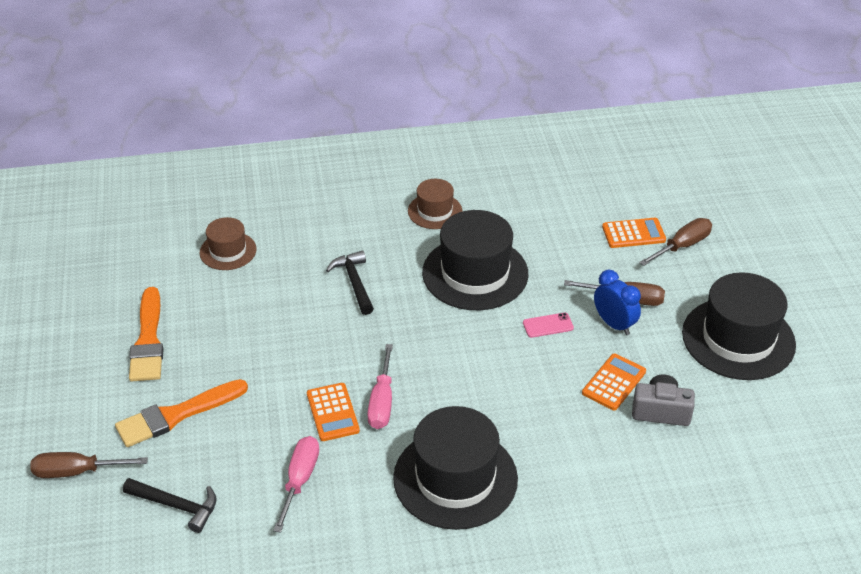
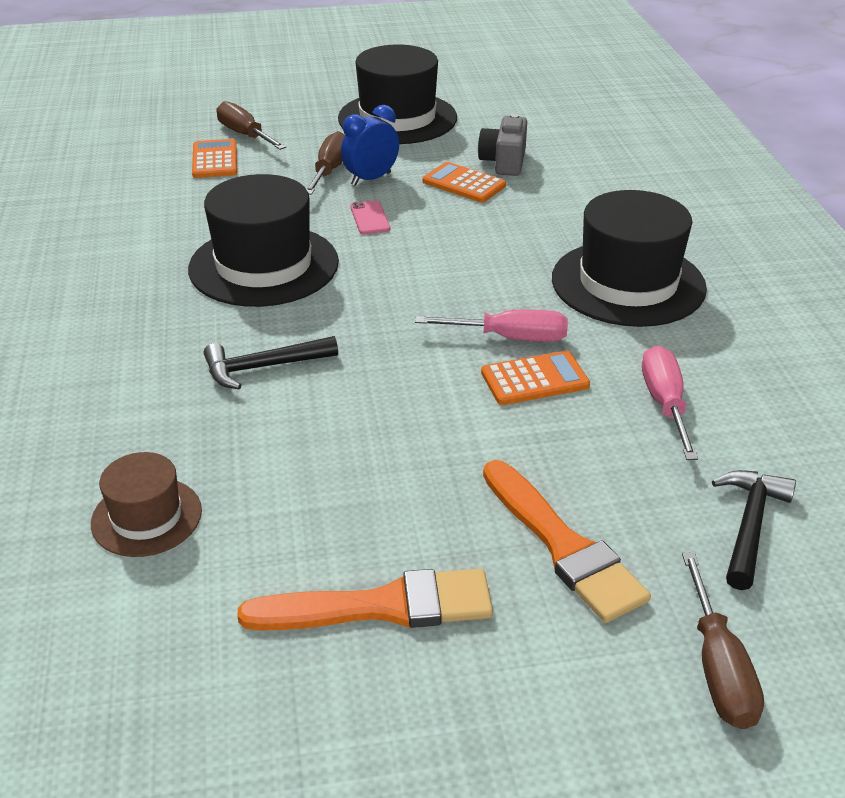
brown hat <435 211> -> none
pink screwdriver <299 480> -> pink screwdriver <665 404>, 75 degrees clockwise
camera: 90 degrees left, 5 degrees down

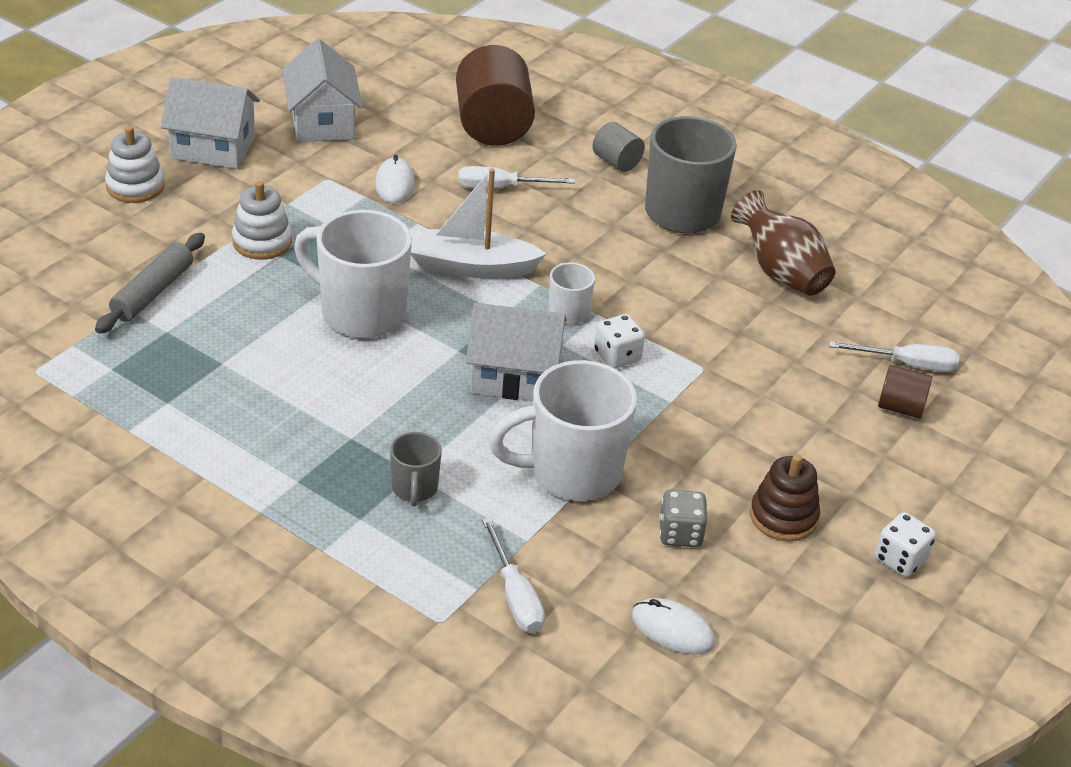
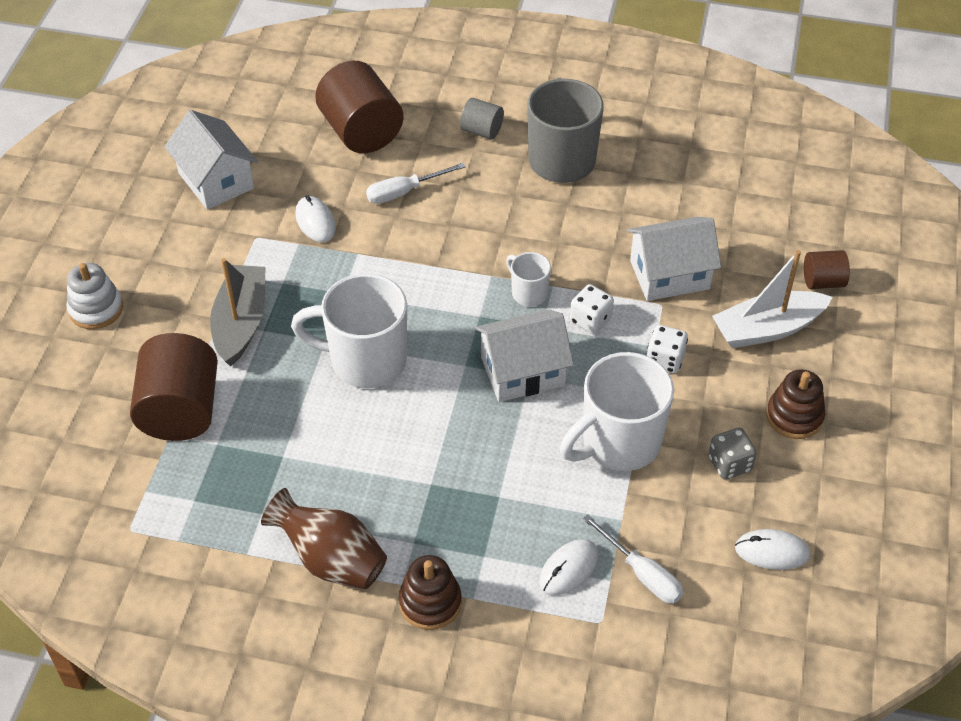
white house <213 148> -> white house <669 275>, moved
white boat <471 267> -> white boat <767 329>, moved
white stacking toy <262 242> -> grey boat <241 323>
brown vase <780 272> -> brown vase <331 560>, moved
grey rolling pin <153 292> -> brown cylinder <180 410>
white screwdriver <907 364> -> none
grey mug <414 489> -> none
white dice <900 559> -> white dice <665 360>, moved
none -> white mouse <568 569>
none -> brown stacking toy <430 602>
camera: 20 degrees left, 10 degrees up

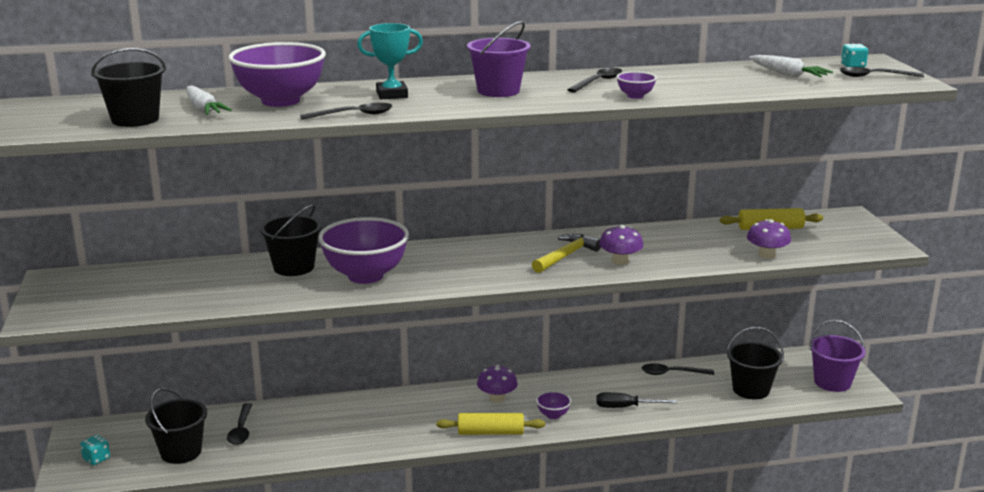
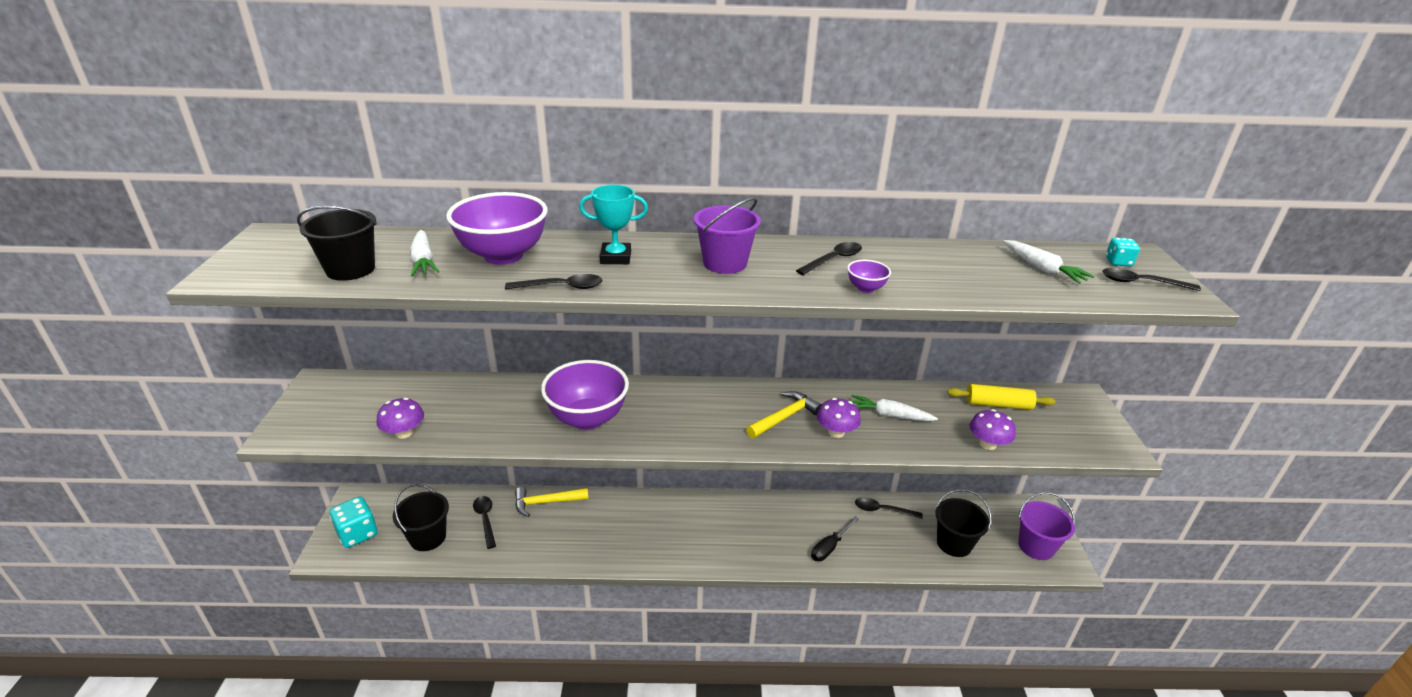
black bucket <294 267> -> none
purple mushroom <497 398> -> purple mushroom <404 433>, moved
purple bowl <553 415> -> none
black screwdriver <625 407> -> black screwdriver <830 547>, 60 degrees counterclockwise
black spoon <241 430> -> black spoon <485 519>, 150 degrees clockwise
yellow rolling pin <490 432> -> none
turquoise dice <96 459> -> turquoise dice <357 533>, x1.83
none -> white carrot <889 415>
none -> yellow hammer <546 502>
camera: 10 degrees right, 10 degrees up

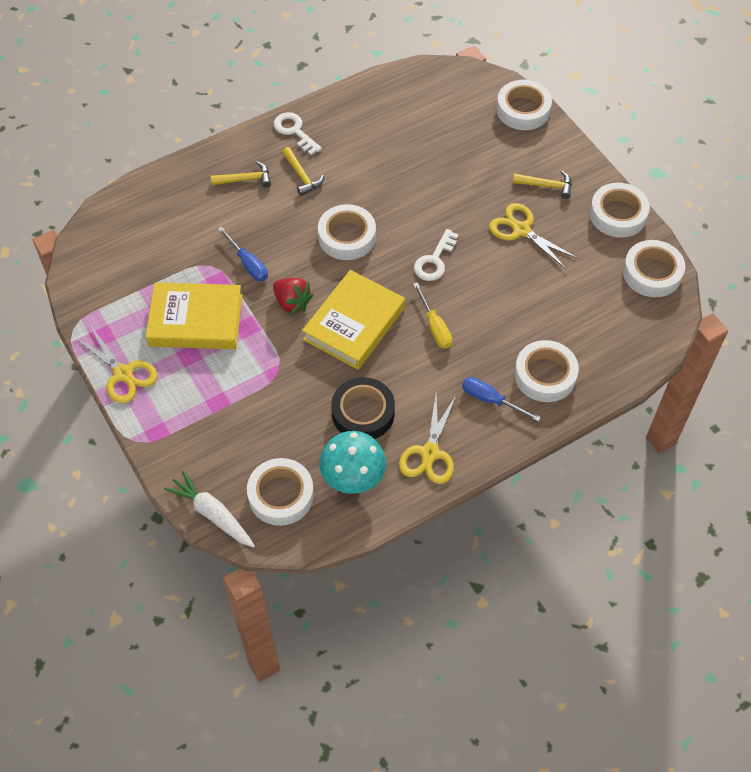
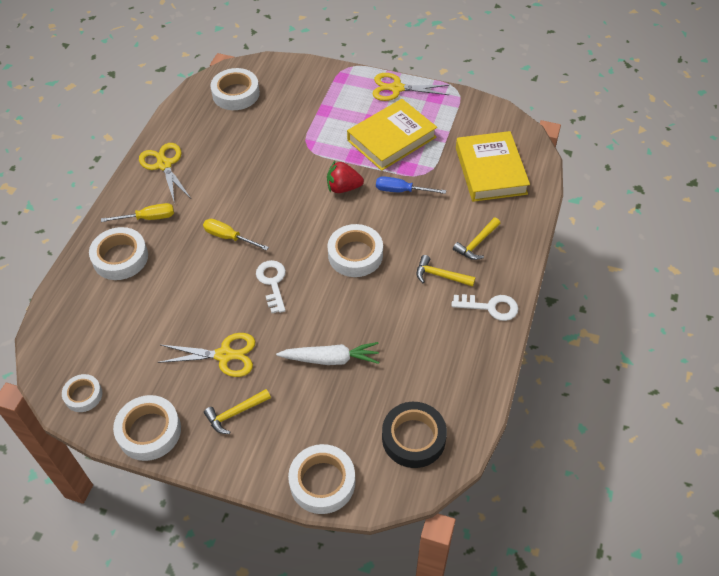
white tape <652 273> -> white tape <83 395>, x0.61
yellow book <354 324> -> yellow book <490 171>, moved
black tape <363 413> -> black tape <413 438>, moved
blue screwdriver <491 400> -> yellow screwdriver <148 218>
turquoise mushroom <353 477> -> none
white carrot <212 514> -> white carrot <331 359>, moved
camera: 140 degrees right, 5 degrees down

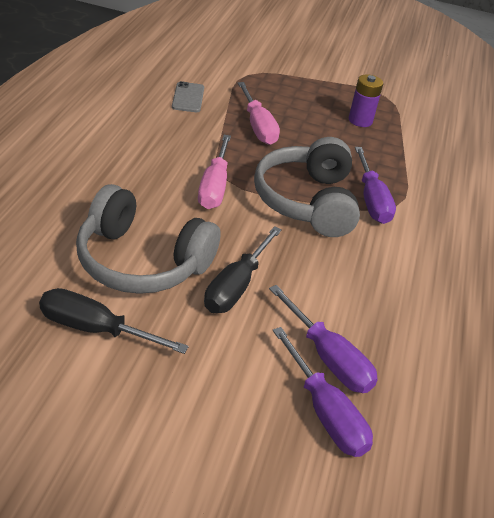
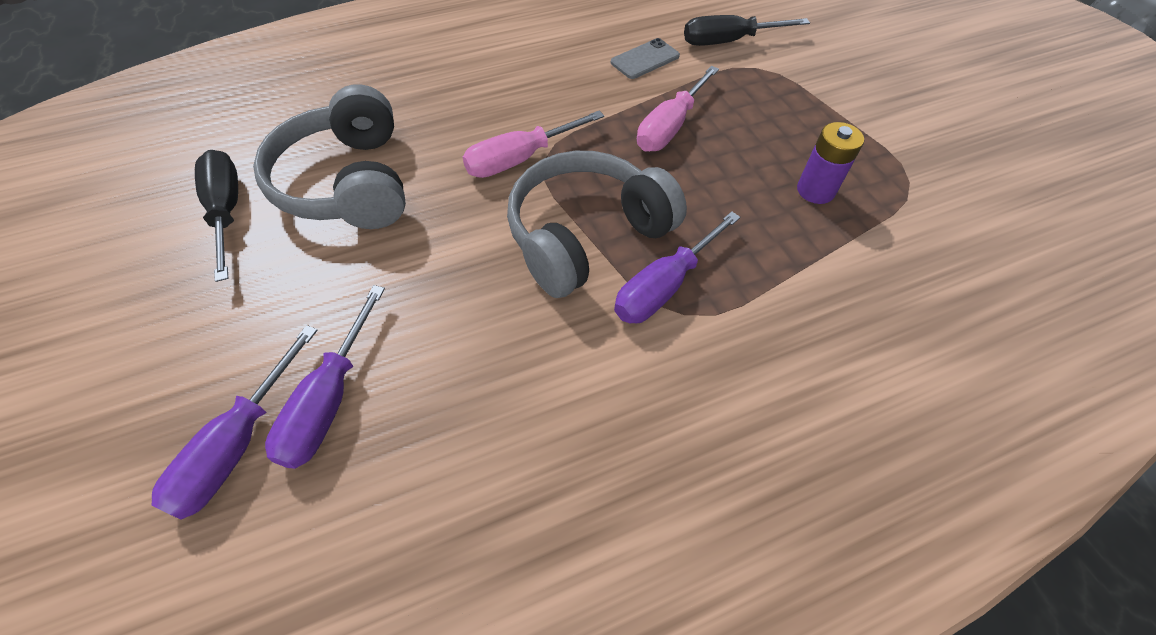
black screwdriver <236 286> -> black screwdriver <729 41>, moved
camera: 55 degrees right, 15 degrees up

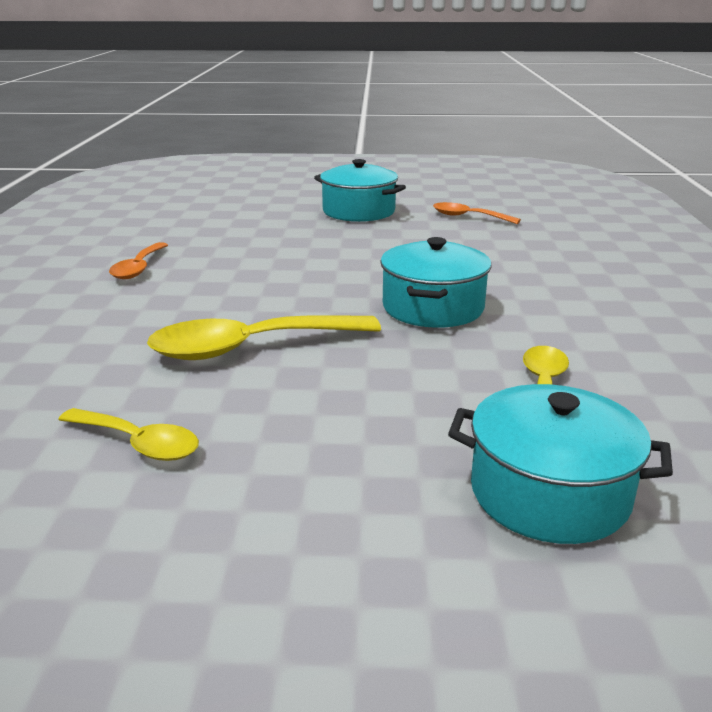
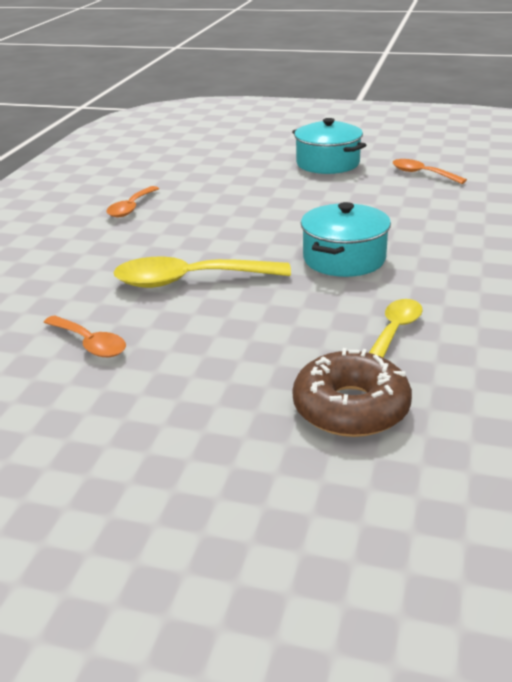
turquoise pot <549 493> -> brown donut <351 408>
yellow spoon <139 443> -> orange spoon <90 344>
camera: 15 degrees right, 5 degrees up

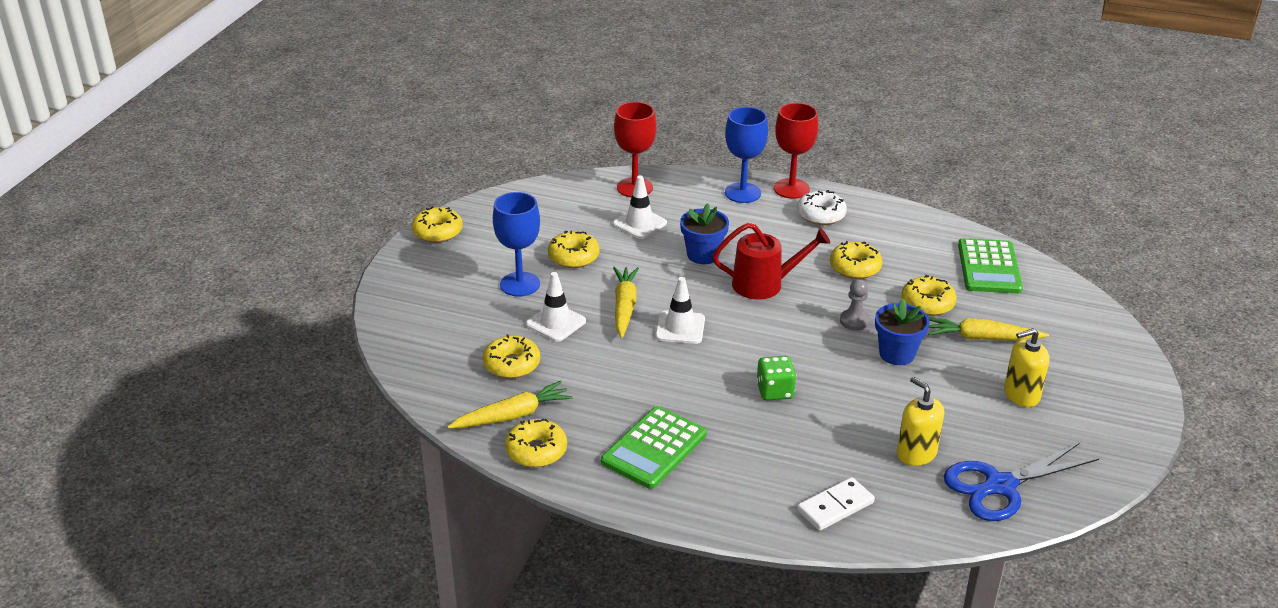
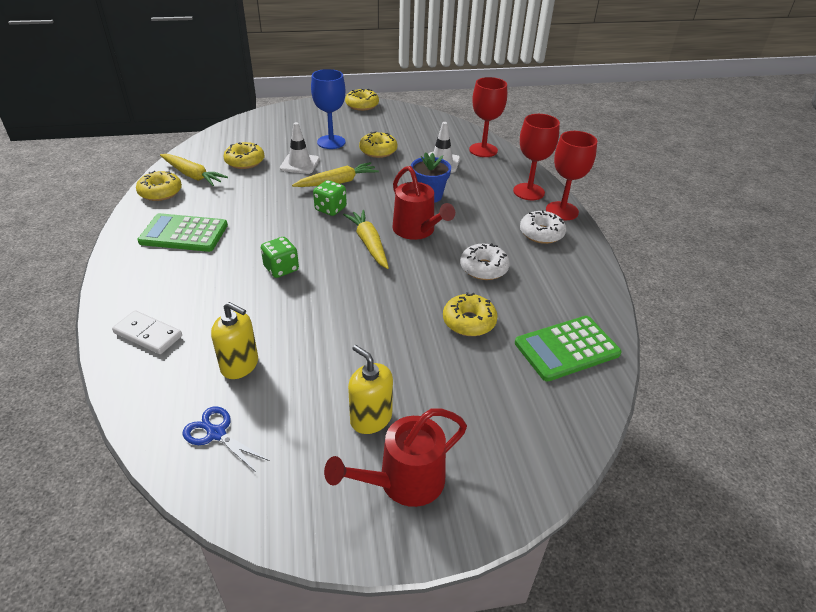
blue goblet <742 193> -> red goblet <528 192>
yellow donut <855 267> -> white donut <483 268>
white traffic cone <680 328> -> green dice <330 209>
grey pawn <854 321> -> none
blue flower pot <897 354> -> none
yellow carrot <982 338> -> yellow carrot <369 244>, moved
yellow soap dispenser <916 453> -> yellow soap dispenser <240 365>, 90 degrees clockwise
blue scissors <1000 486> -> blue scissors <216 433>, x0.57
none -> red watering can <404 482>
camera: 60 degrees right, 5 degrees up

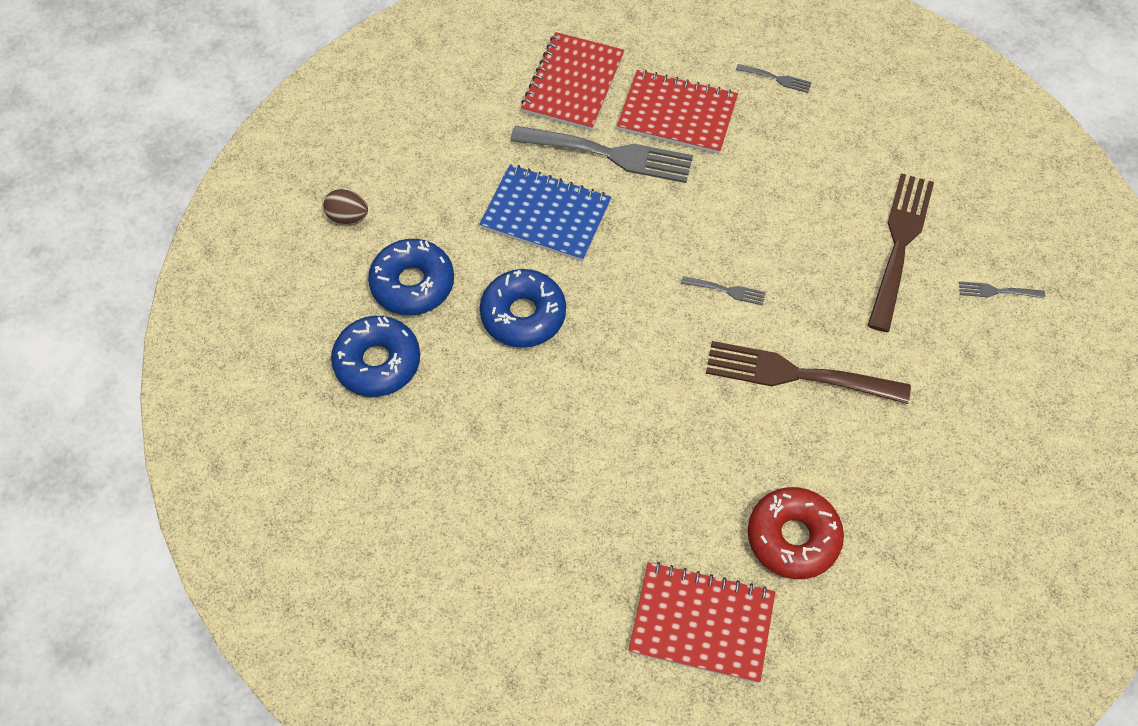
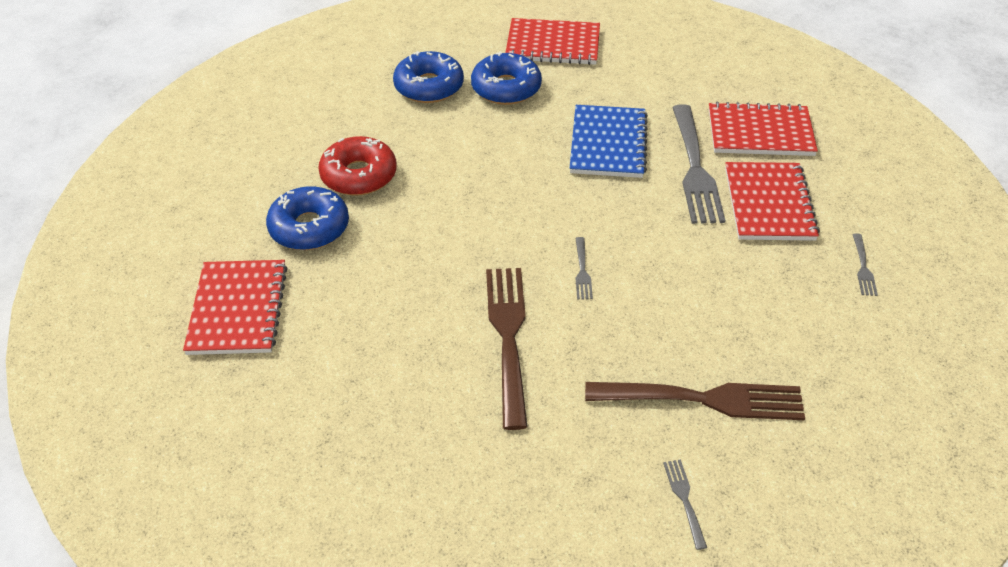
brown egg <348 216> -> red notebook <553 44>
blue donut <523 315> -> blue donut <309 228>, moved
red donut <793 537> -> red donut <359 175>, moved
camera: 75 degrees right, 15 degrees down

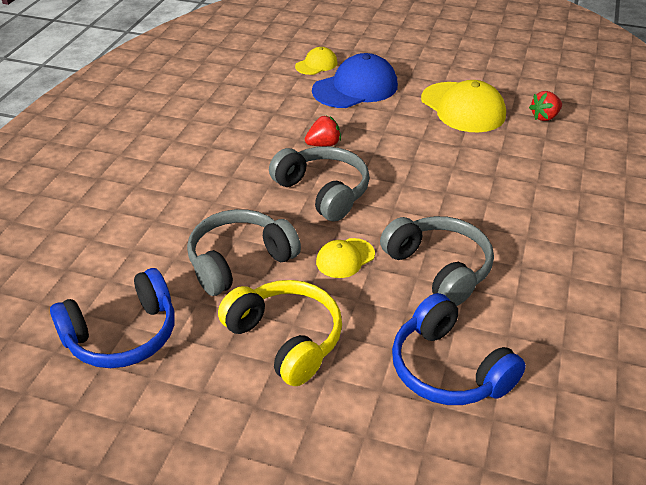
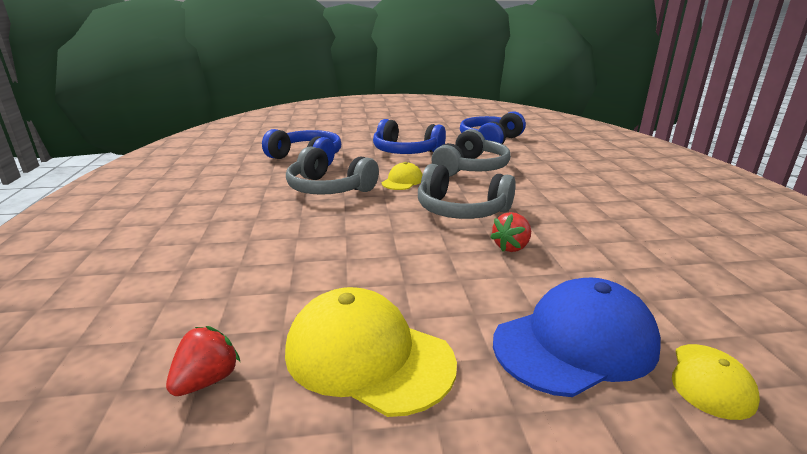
blue cap <355 88> -> blue cap <575 343>, 150 degrees counterclockwise
yellow headphones <286 339> -> blue headphones <406 152>
camera: 155 degrees right, 15 degrees down

